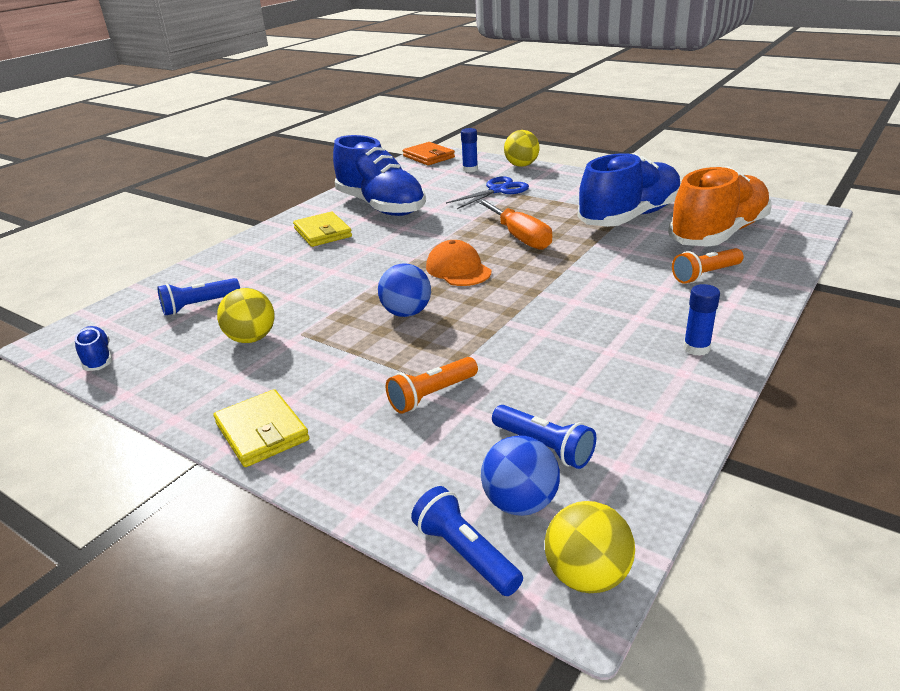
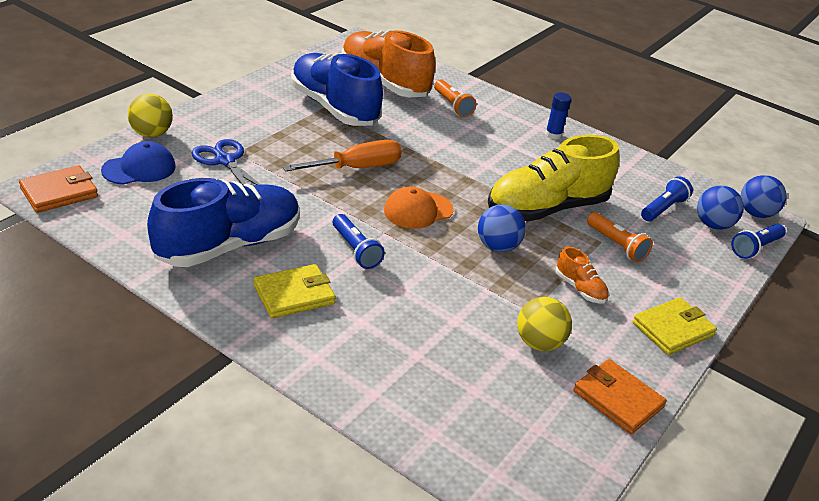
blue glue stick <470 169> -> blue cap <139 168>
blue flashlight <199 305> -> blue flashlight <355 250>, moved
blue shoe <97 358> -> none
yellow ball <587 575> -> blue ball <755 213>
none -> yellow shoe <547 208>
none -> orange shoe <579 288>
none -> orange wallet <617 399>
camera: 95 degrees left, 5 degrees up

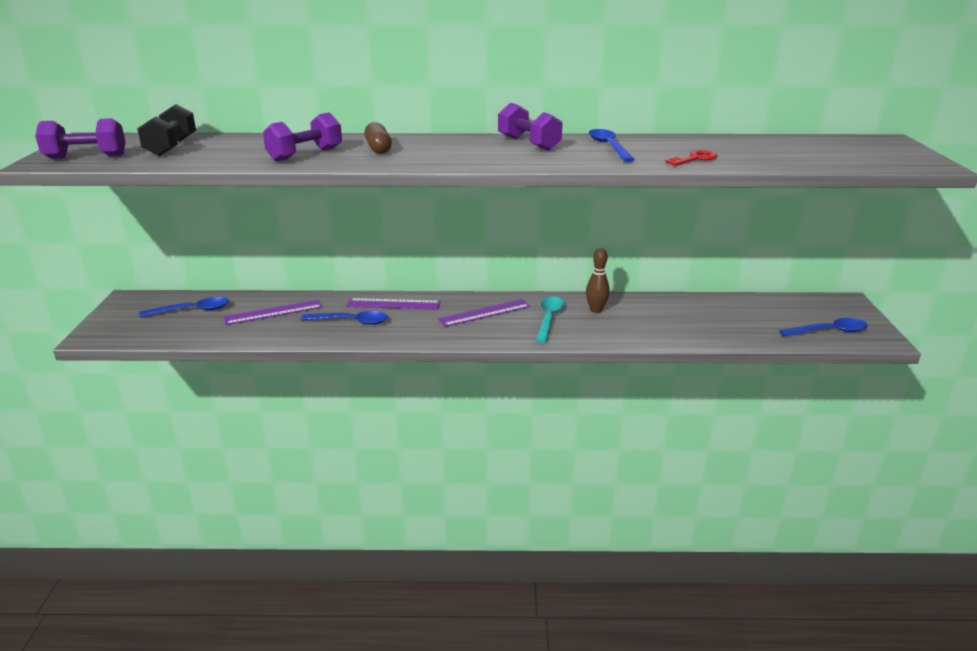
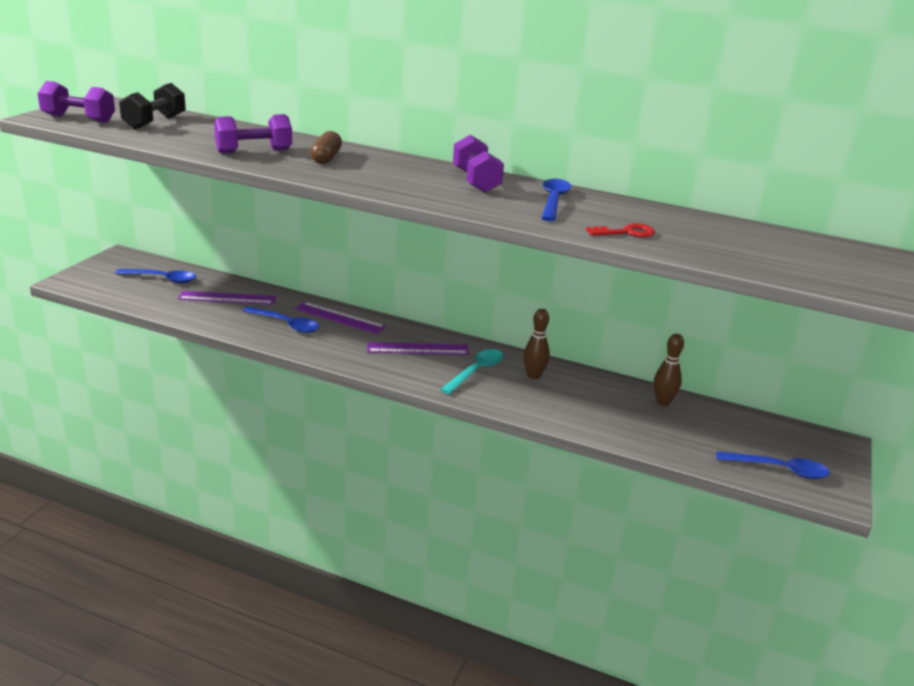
none -> brown bowling pin <663 402>
camera: 20 degrees right, 0 degrees up

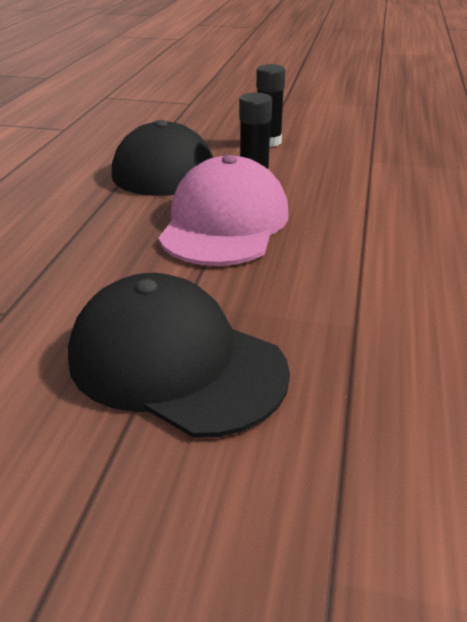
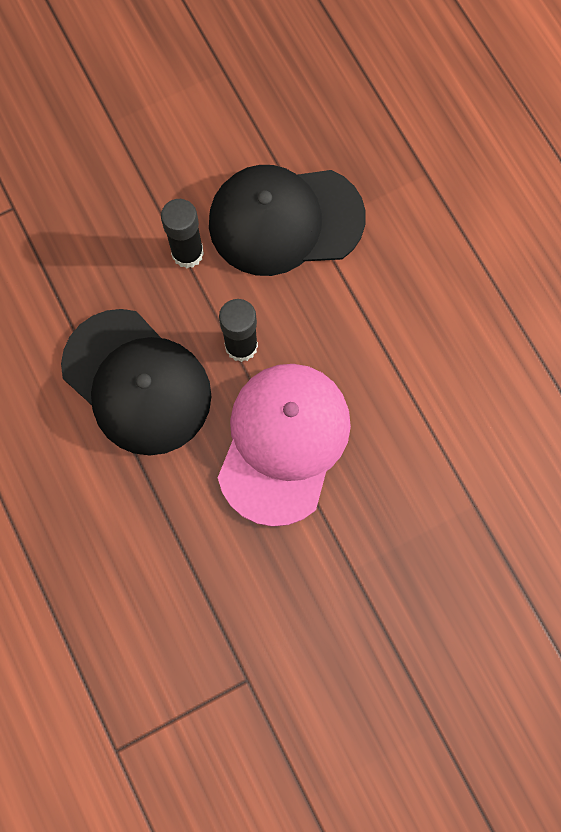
pink cap <224 223> -> pink cap <283 443>, 45 degrees clockwise
black cap <175 363> -> black cap <285 220>, moved
camera: 40 degrees left, 40 degrees up

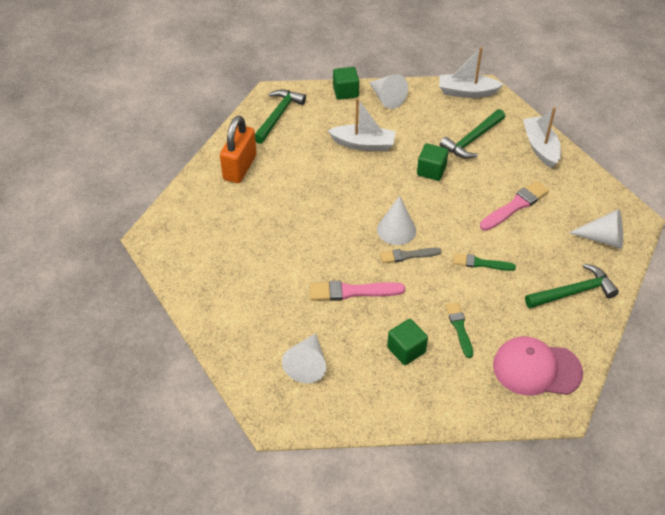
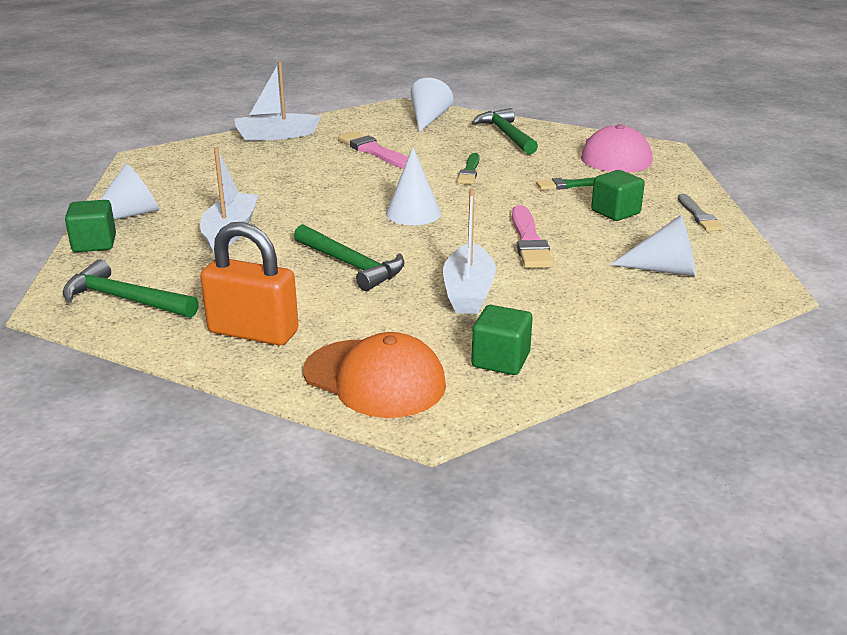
white boat <467 92> -> white boat <468 292>, moved
green hammer <472 140> -> green hammer <351 265>, moved
green cube <431 171> -> green cube <500 360>, moved
grey brush <408 255> -> grey brush <698 215>, moved
none -> orange cap <375 379>
camera: 90 degrees left, 20 degrees down

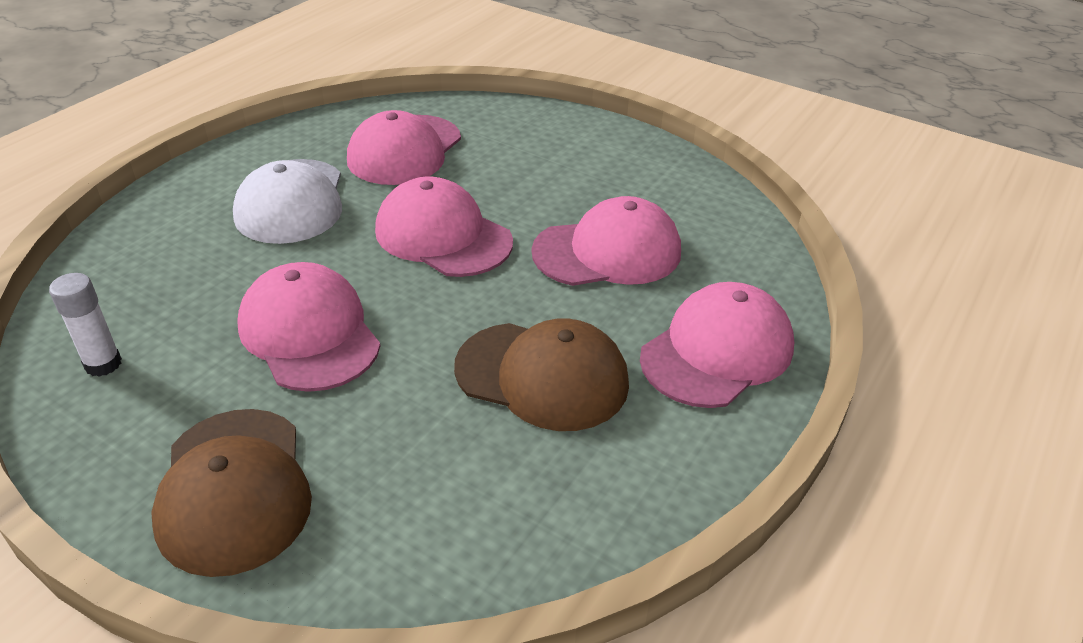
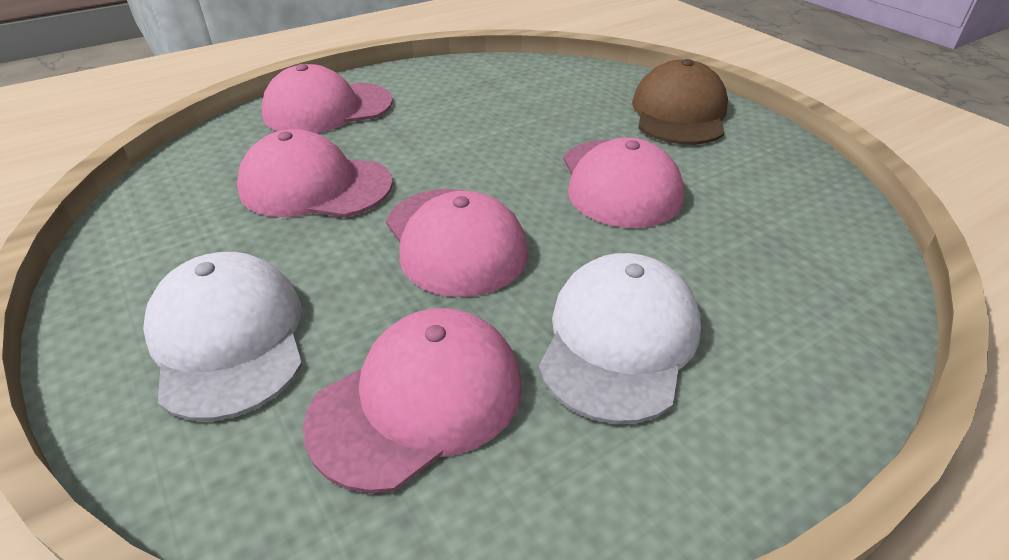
white glue stick <103 364> -> none
brown cap <542 376> -> none
none -> white cap <228 338>
camera: 155 degrees left, 0 degrees up

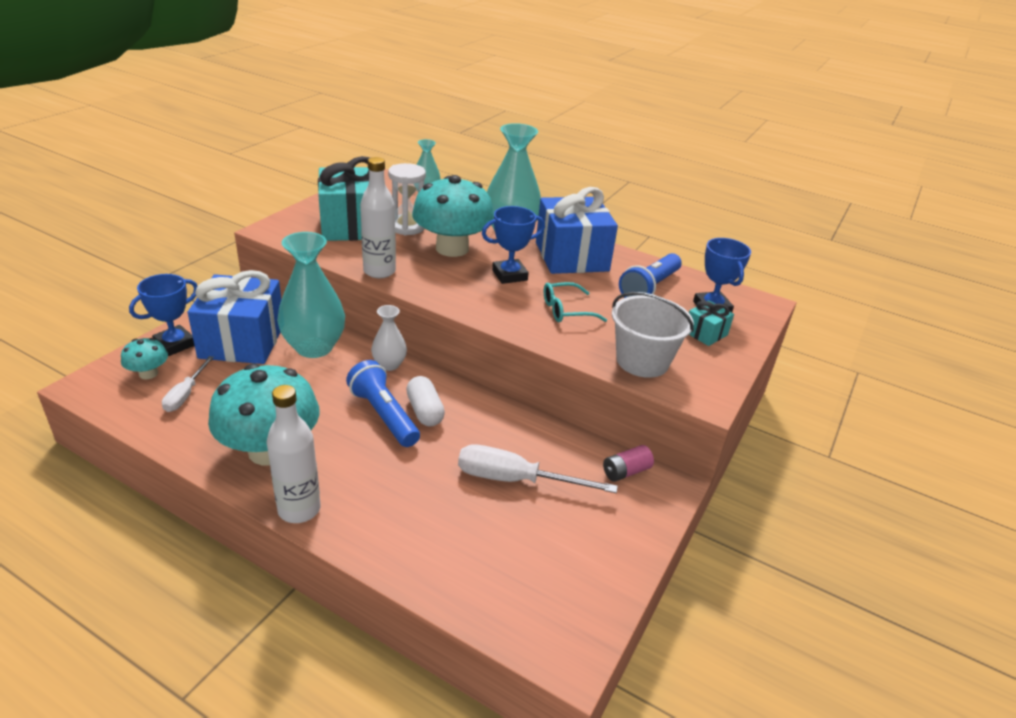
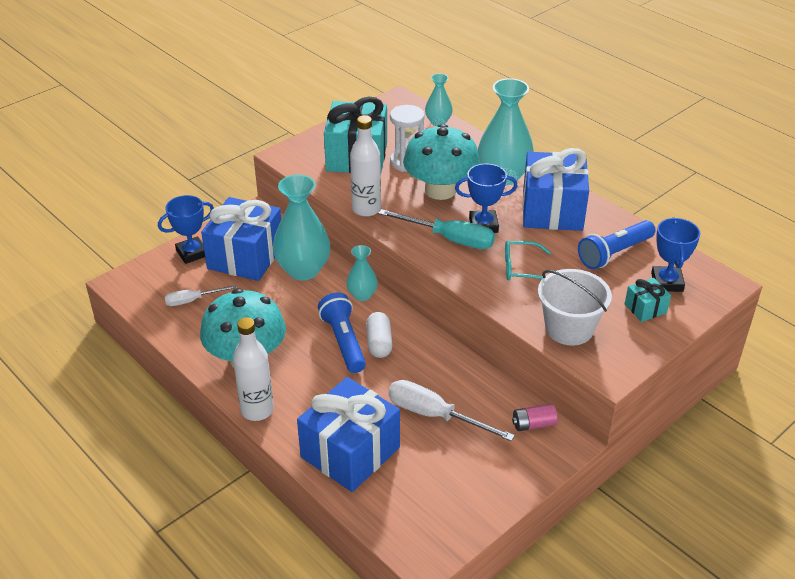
white vase <389 364> -> turquoise vase <362 295>
turquoise mushroom <148 373> -> none
white screwdriver <185 394> -> white screwdriver <192 300>, 45 degrees clockwise
none -> turquoise screwdriver <449 239>
none -> blue gift <350 452>
camera: 20 degrees right, 5 degrees up

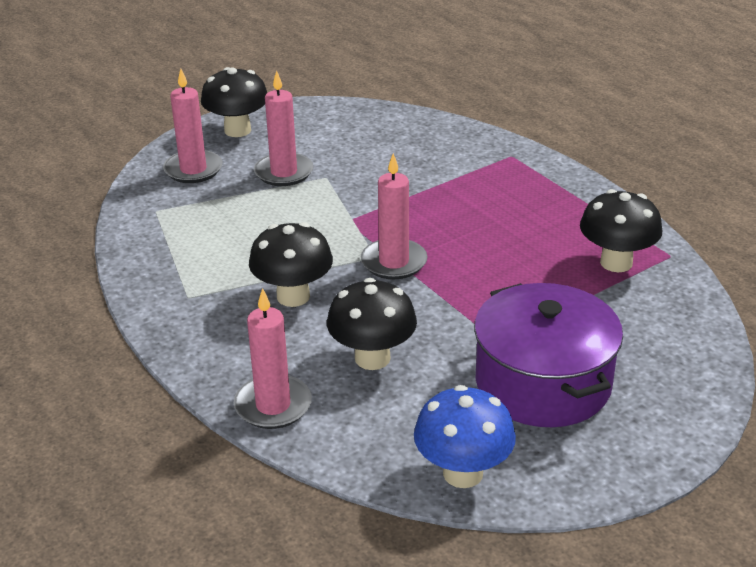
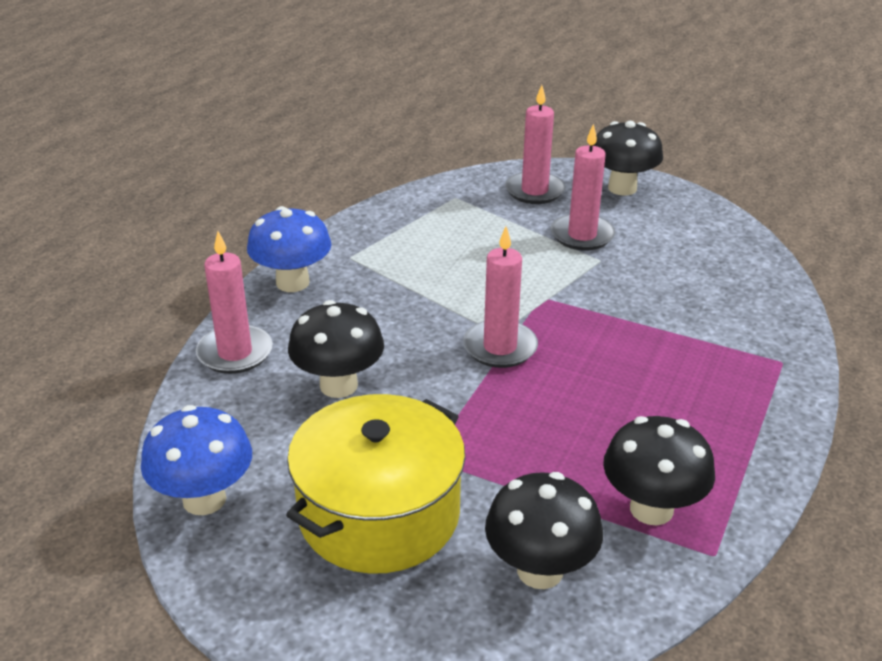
black mushroom <293 296> -> black mushroom <540 570>, moved
purple pot <543 383> -> yellow pot <379 514>
none -> blue mushroom <292 282>
camera: 60 degrees right, 0 degrees up

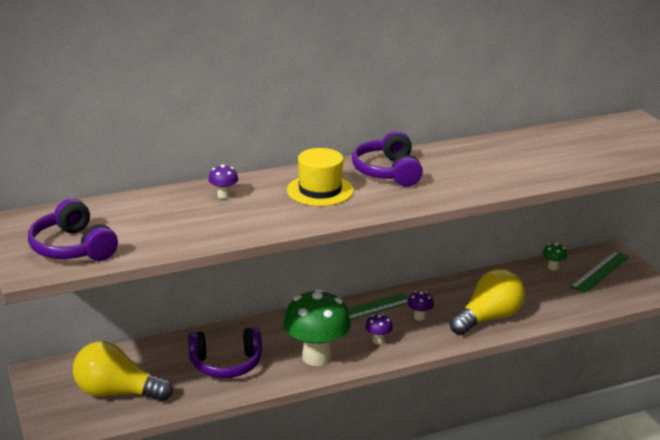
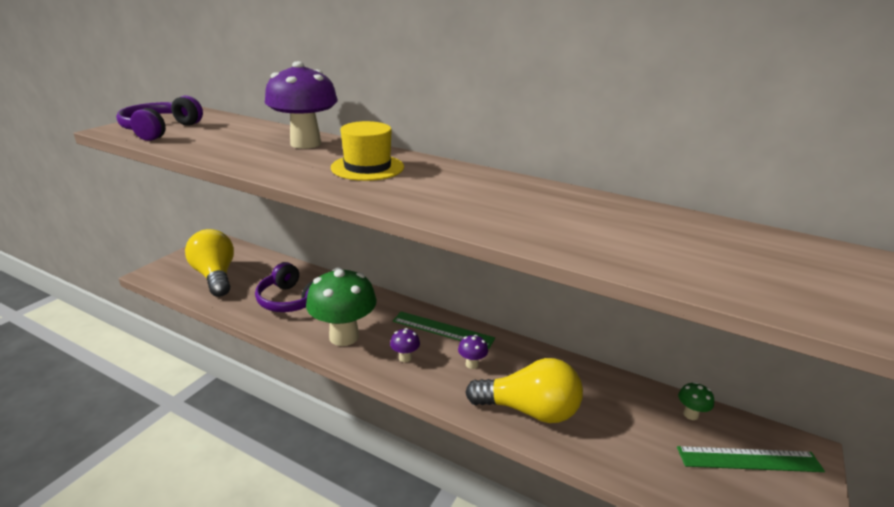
purple headphones <388 171> -> none
purple mushroom <224 195> -> purple mushroom <305 143>, x2.38
camera: 50 degrees right, 0 degrees up

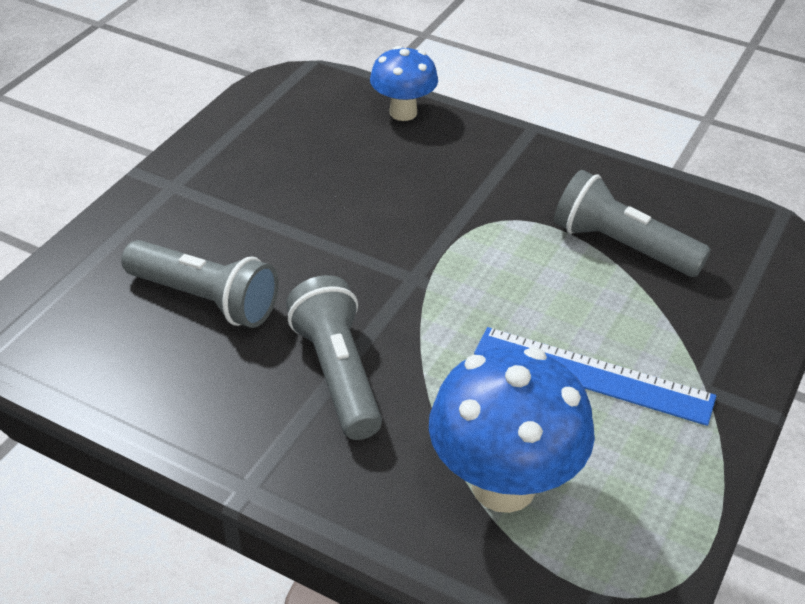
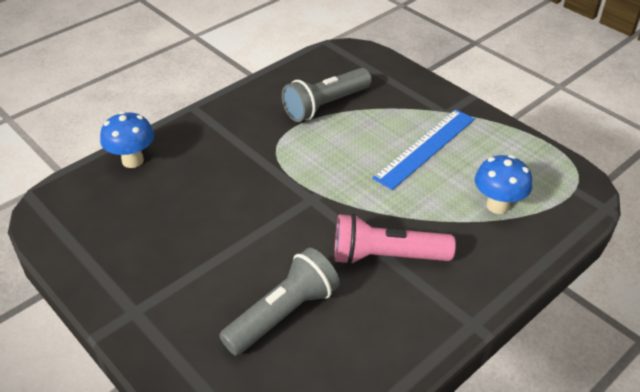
grey flashlight <337 373> -> pink flashlight <386 256>
blue mushroom <503 485> -> blue mushroom <497 205>, x0.60
camera: 70 degrees left, 0 degrees up

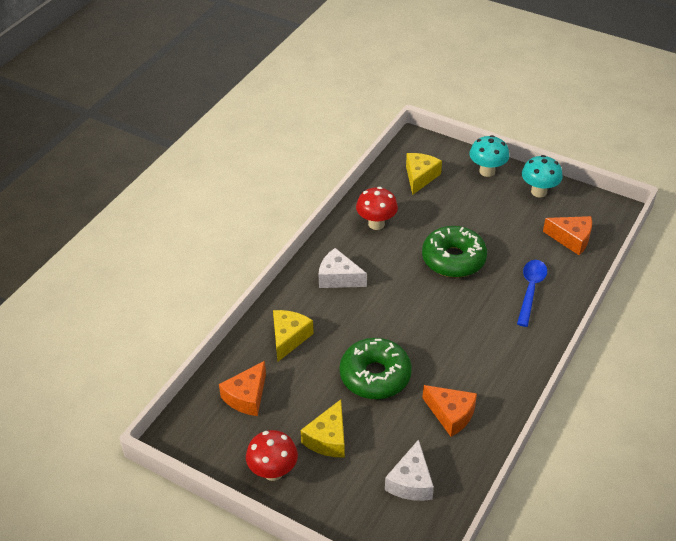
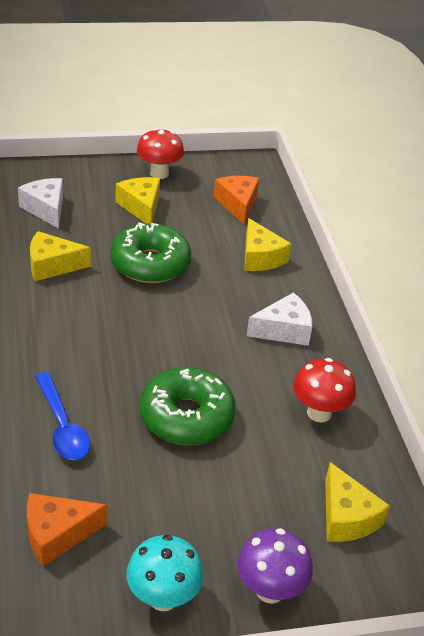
turquoise mushroom <487 171> -> purple mushroom <270 590>
orange cheese <451 414> -> yellow cheese <52 265>
camera: 135 degrees right, 5 degrees down

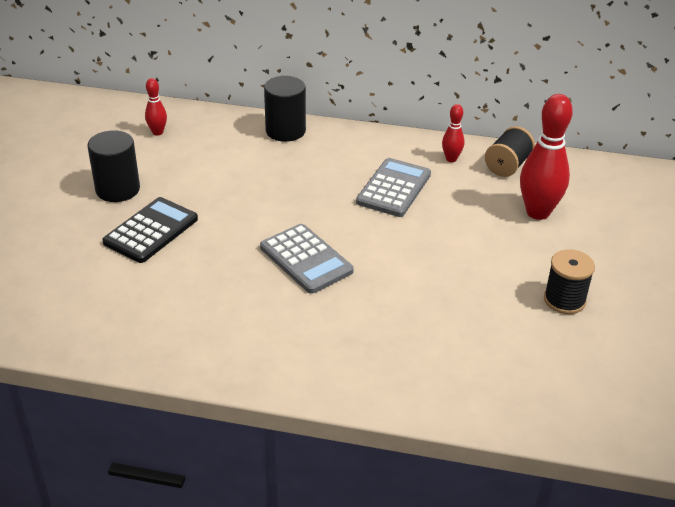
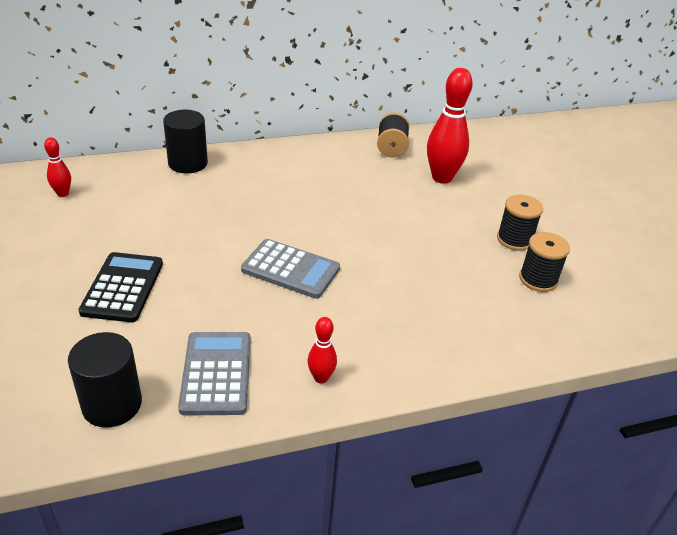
red bowling pin <451 159> -> red bowling pin <321 378>, moved
black cylinder <118 189> -> black cylinder <112 404>, moved
grey calculator <394 188> -> grey calculator <216 373>, moved
none -> black spool <538 279>
camera: 30 degrees left, 0 degrees up

